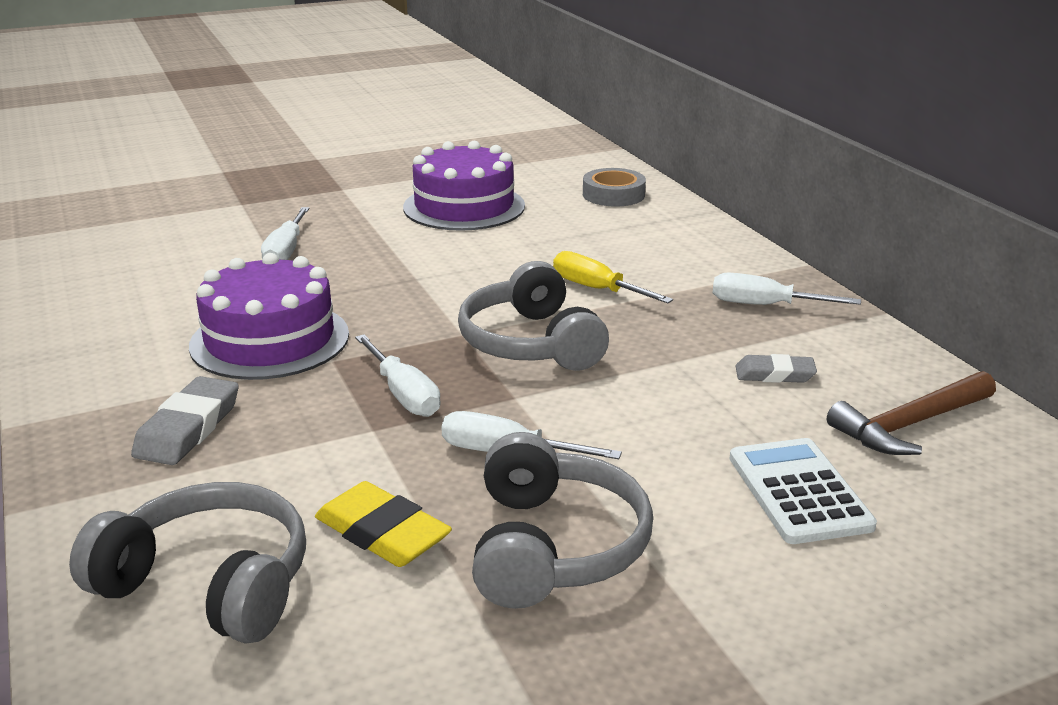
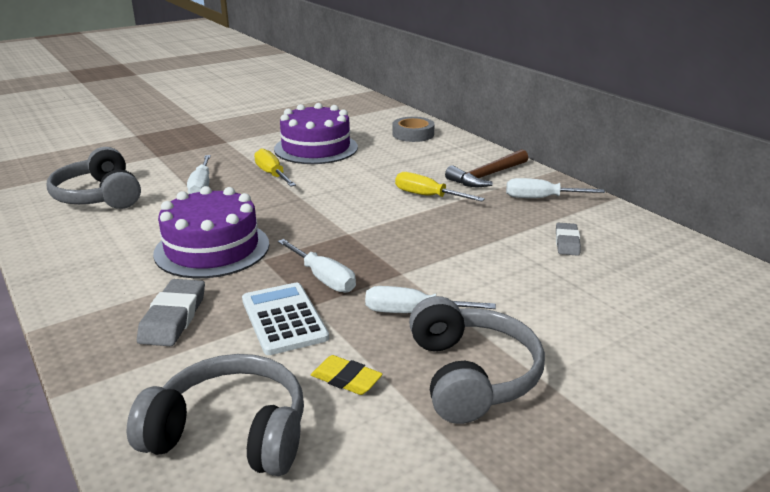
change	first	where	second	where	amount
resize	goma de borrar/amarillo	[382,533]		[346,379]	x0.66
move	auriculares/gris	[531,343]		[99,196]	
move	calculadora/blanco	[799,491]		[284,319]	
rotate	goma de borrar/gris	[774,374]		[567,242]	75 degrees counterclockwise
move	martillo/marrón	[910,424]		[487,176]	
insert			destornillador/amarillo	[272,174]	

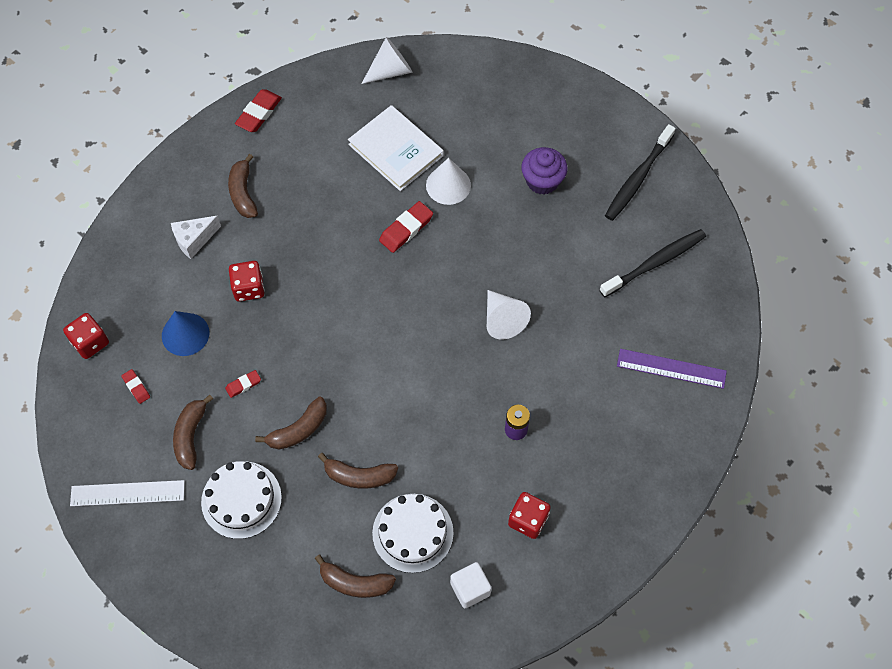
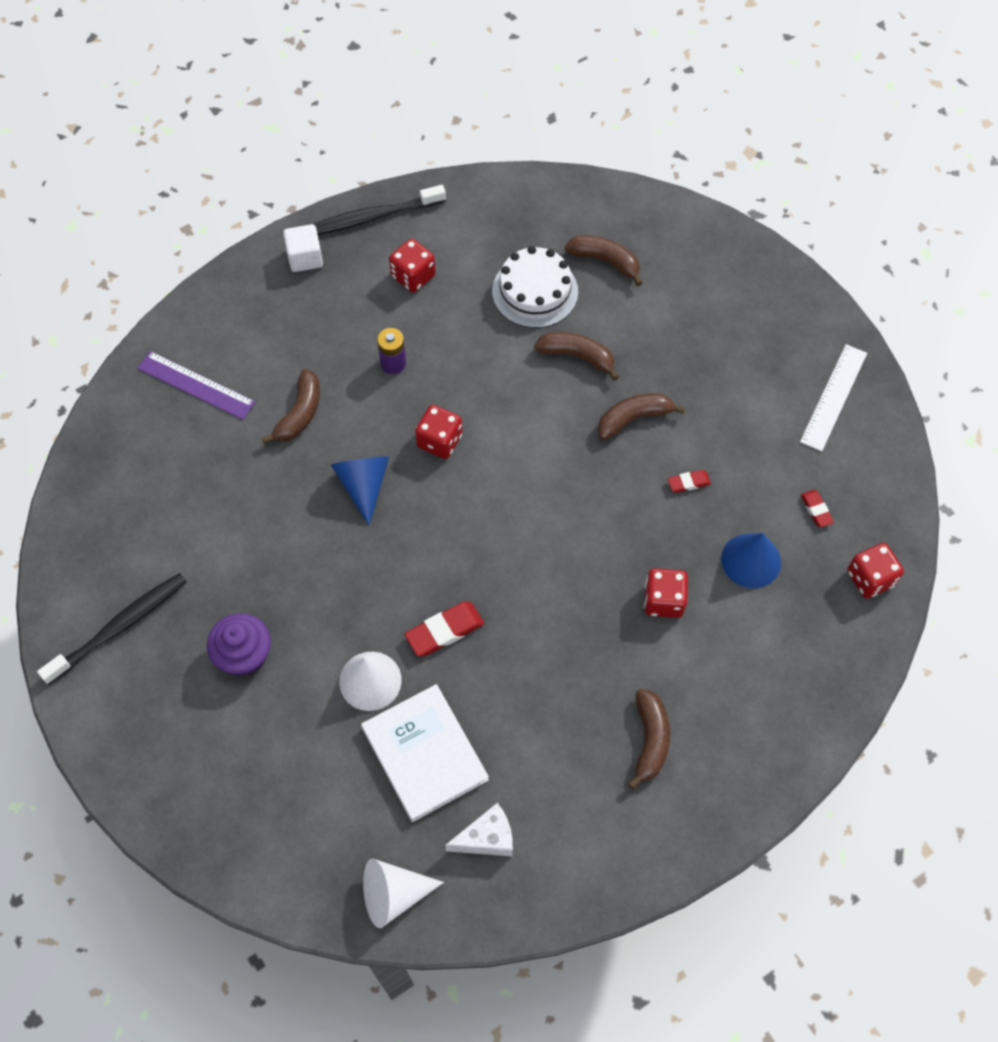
change	first	where	second	where	amount
rotate	regla/blanco	[127,493]		[833,397]	75 degrees counterclockwise
move	queso/blanco	[194,240]		[487,838]	
move	plátano/marrón	[190,436]		[300,414]	
delete	tarta/blanco	[241,500]			
delete	goma de borrar/rojo	[259,113]			
move	cubo/blanco	[470,589]		[305,258]	
recolor	cono/blanco	[502,319]	cono/azul	[364,485]	
move	cepillo de dientes/negro	[654,263]		[372,217]	
insert			dado/rojo	[439,441]	

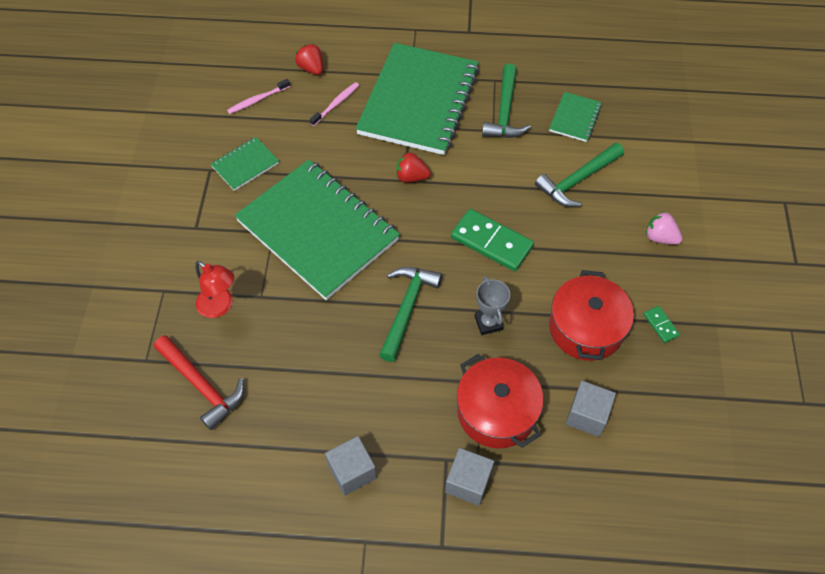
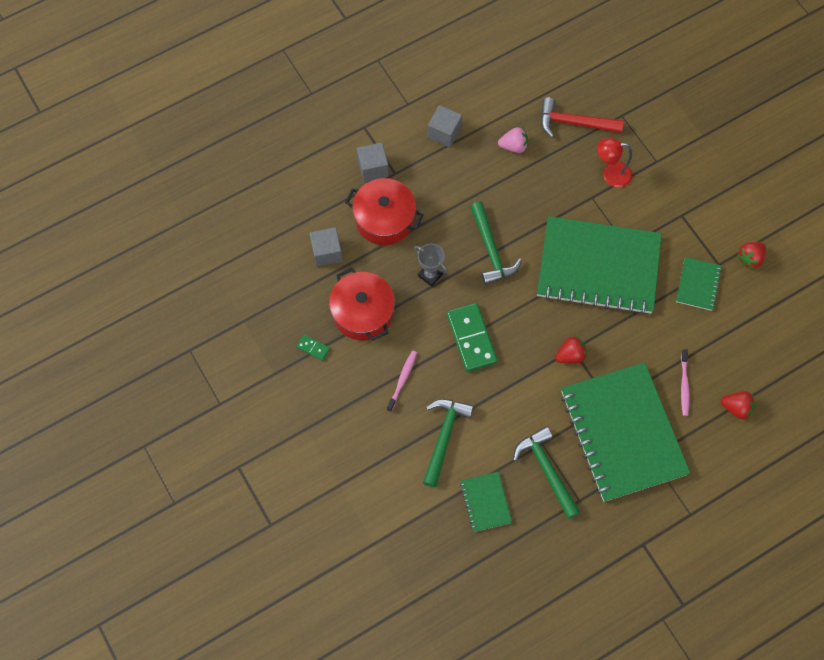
change	first	where	second	where	amount
move	cepillo de dientes/rosa	[257,100]		[402,380]	
rotate	ficha de dominó/verde	[491,242]		[471,338]	75 degrees clockwise
move	fresa/rosa	[660,237]		[513,146]	
insert			fresa/rojo	[750,258]	

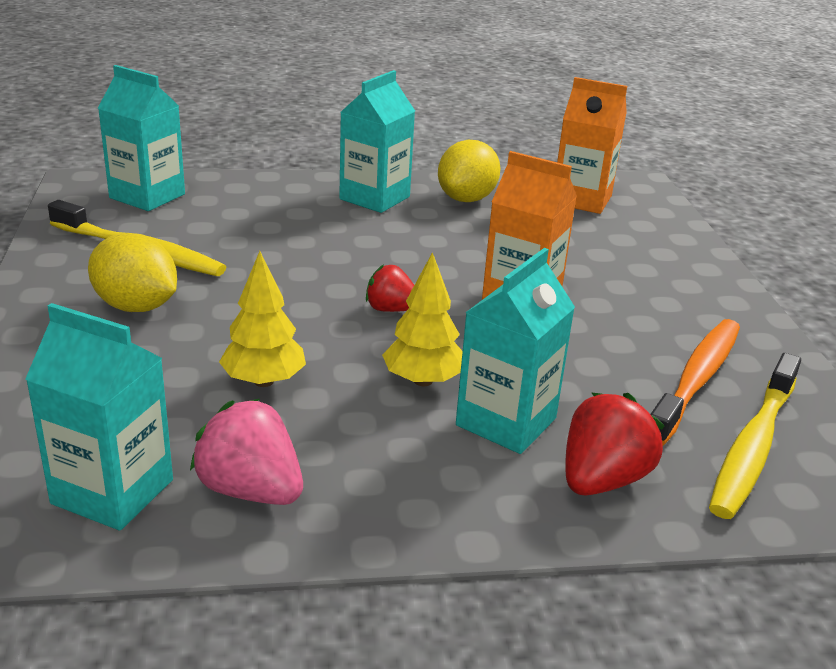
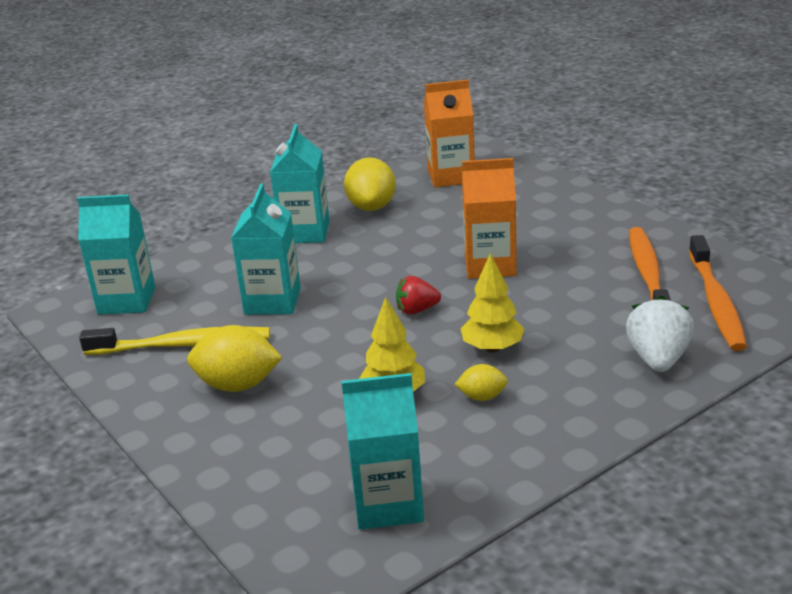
change	first	where	second	where	amount
delete	fresa/rosa	[251,490]			
move	cartón de leche/turquesa	[506,422]		[272,301]	
recolor	fresa/rojo	[602,479]	fresa/blanco	[658,359]	
recolor	cepillo de dientes/amarillo	[753,446]	cepillo de dientes/naranja	[716,302]	
insert			limón/amarillo	[482,397]	

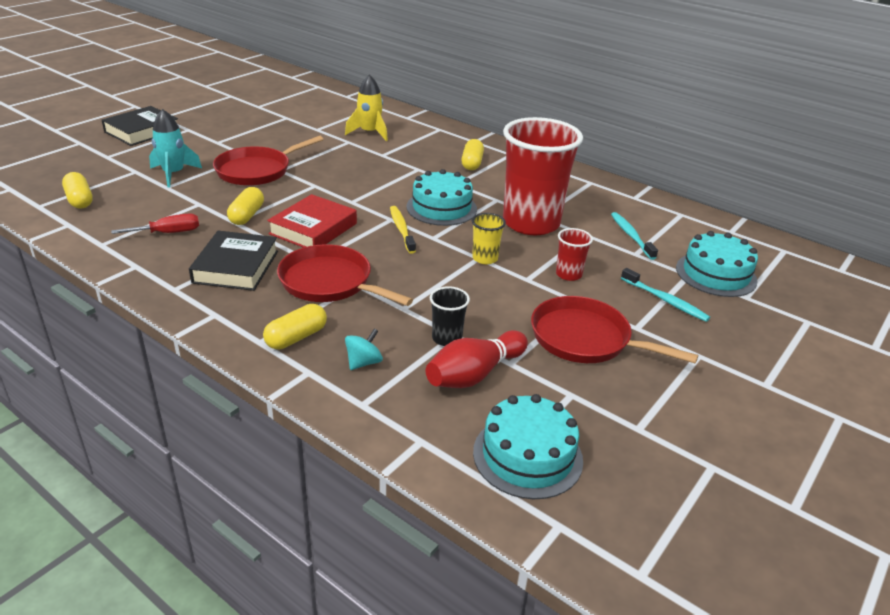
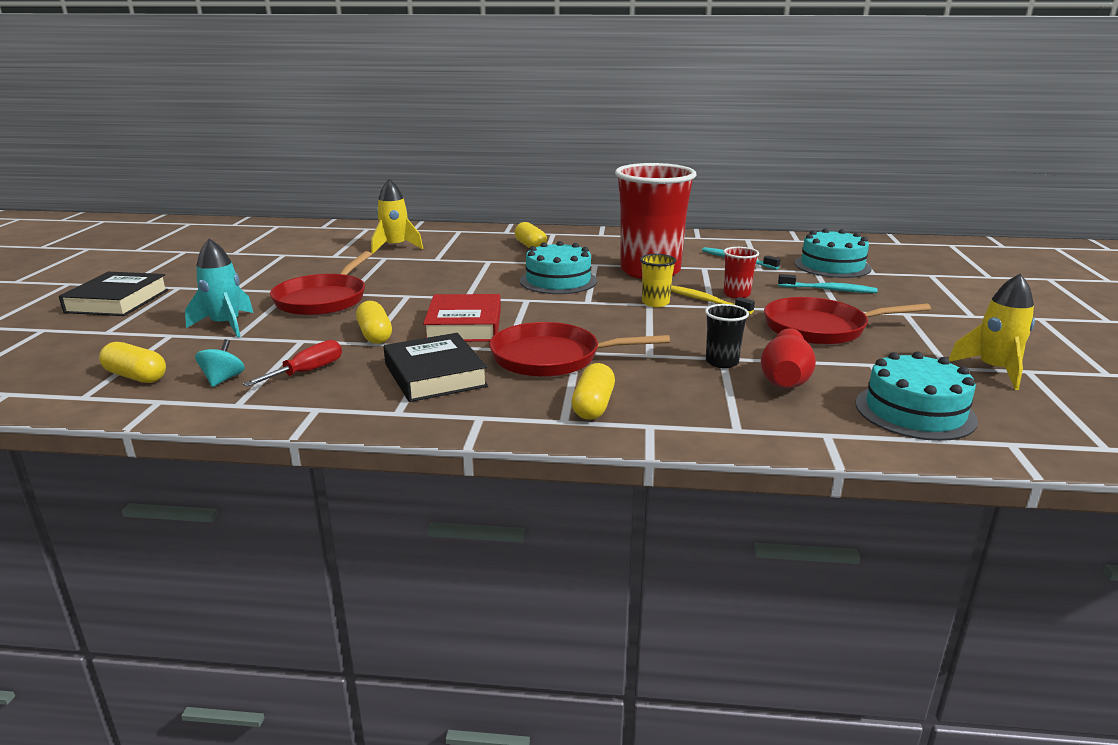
change	first	where	second	where	amount
move	peonza/turquesa	[363,362]		[223,379]	
move	cepillo de dientes/amarillo	[401,229]		[706,301]	
insert			cohete/amarillo	[994,370]	

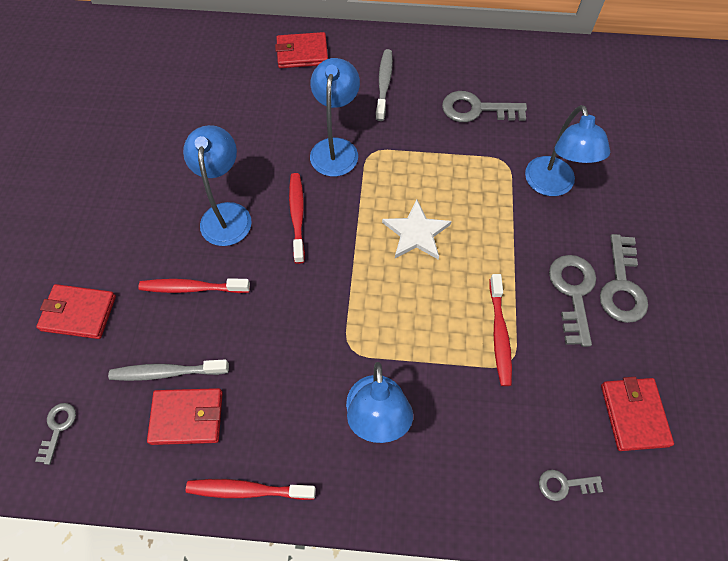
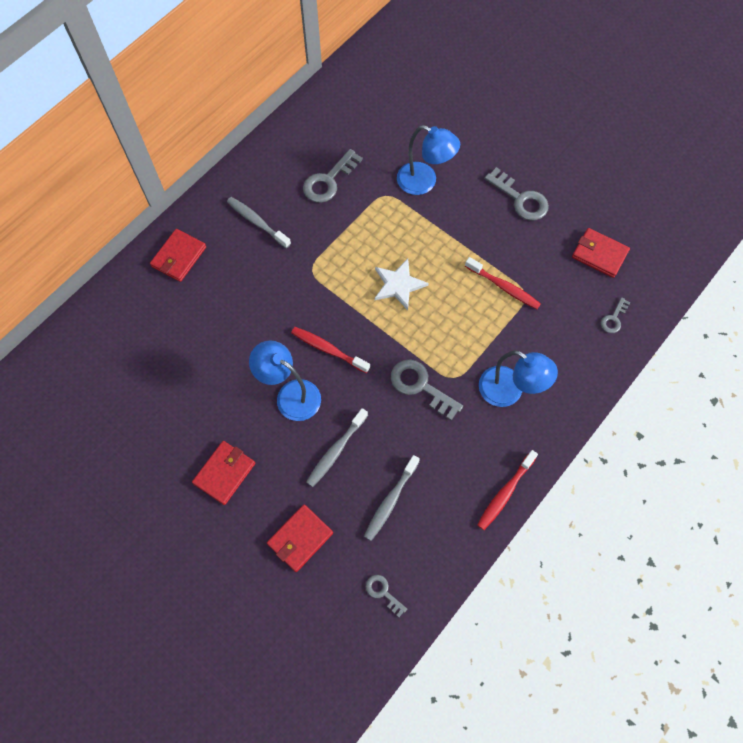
change	first	where	second	where	amount
recolor	cepillo de dientes/rojo	[192,288]	cepillo de dientes/gris	[336,451]	
move	cartera/rojo	[187,417]		[224,473]	
delete	lámpara/azul	[336,148]			
move	llave/gris	[573,292]		[420,386]	

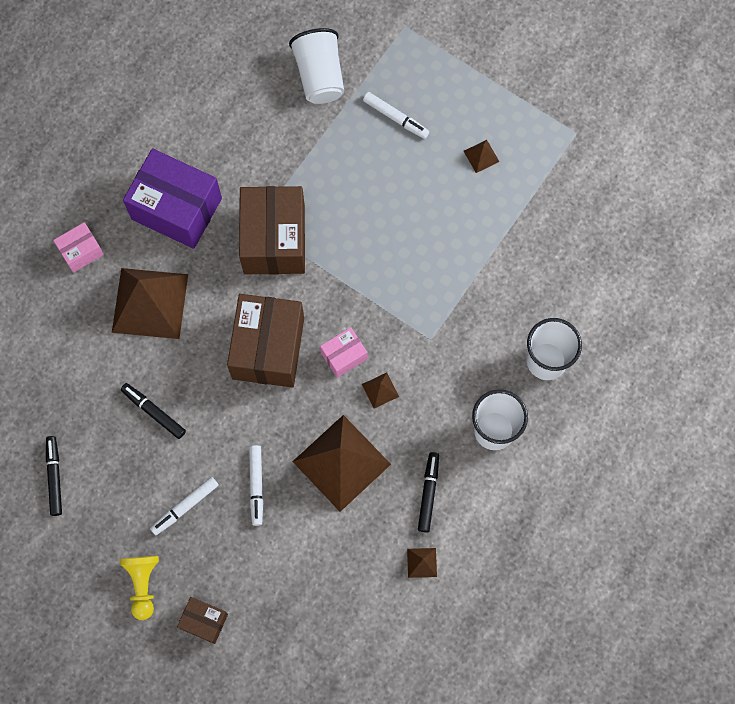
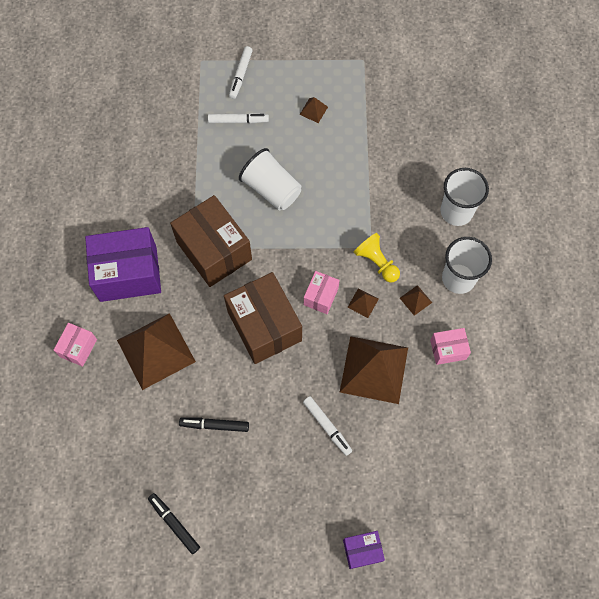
change	first	where	second	where	amount
move	peón/amarillo	[143,584]		[376,262]	
move	rotulador/blanco	[185,507]		[240,75]	
recolor	caja/marrón	[204,621]	caja/morado	[362,550]	
move	vaso/blanco	[319,76]		[271,189]	
move	pirámide/marrón	[421,562]		[415,300]	
replace	rotulador/negro	[428,493]	caja/rosa	[448,349]	

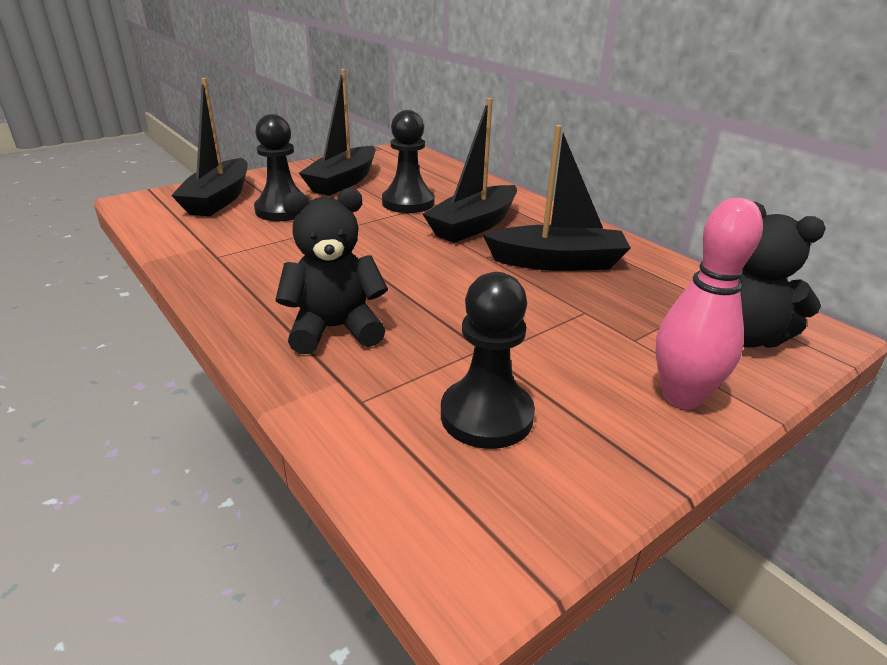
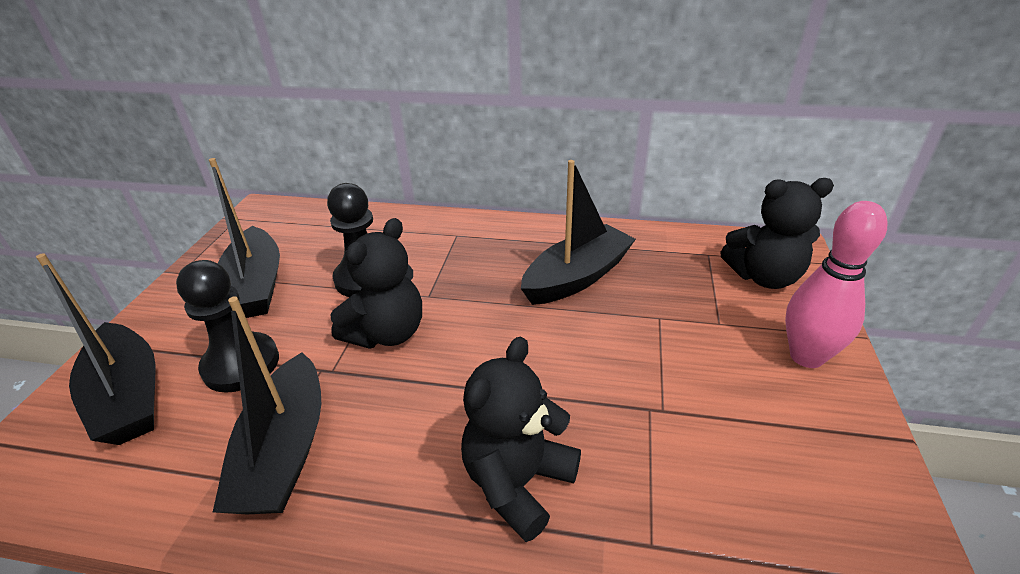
change	first	where	second	where	amount
move	barco/negro	[473,225]		[285,451]	
delete	peón/negro	[486,416]			
insert			osito/negro	[387,333]	

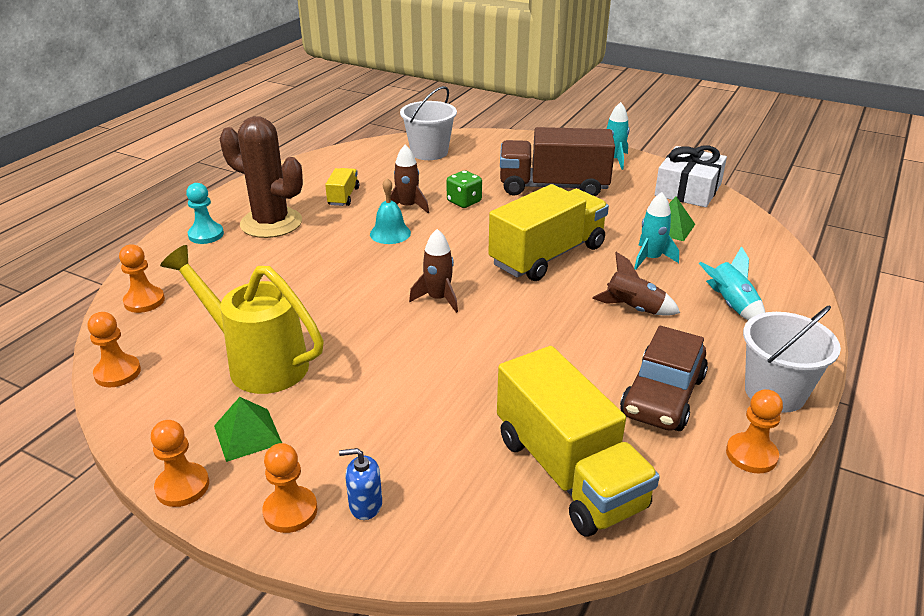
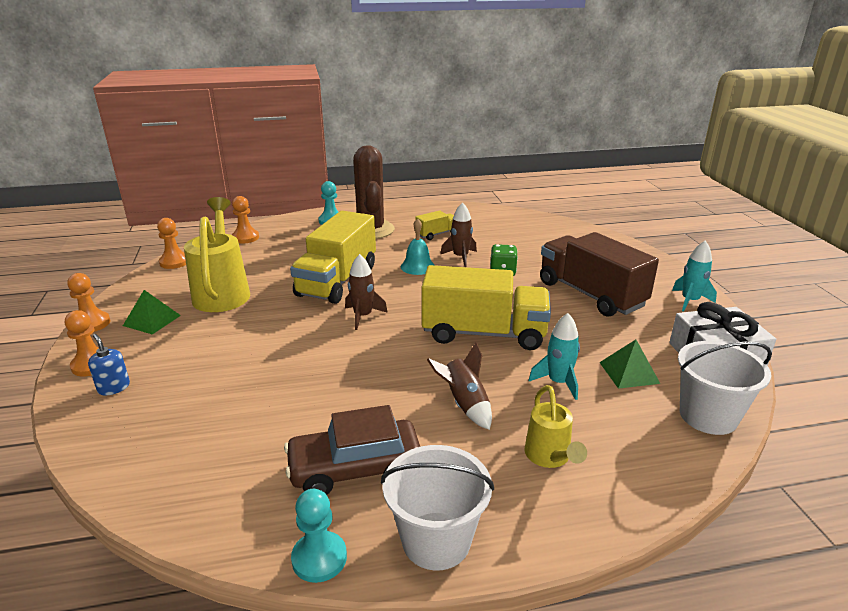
change	first	where	second	where	amount
move	balde/blanco	[429,152]		[708,416]	
move	camión/amarillo	[568,472]		[337,281]	
replace	cohete/turquesa	[731,305]	regadera/amarillo	[549,457]	
recolor	peón/naranja	[751,455]	peón/turquesa	[319,558]	

